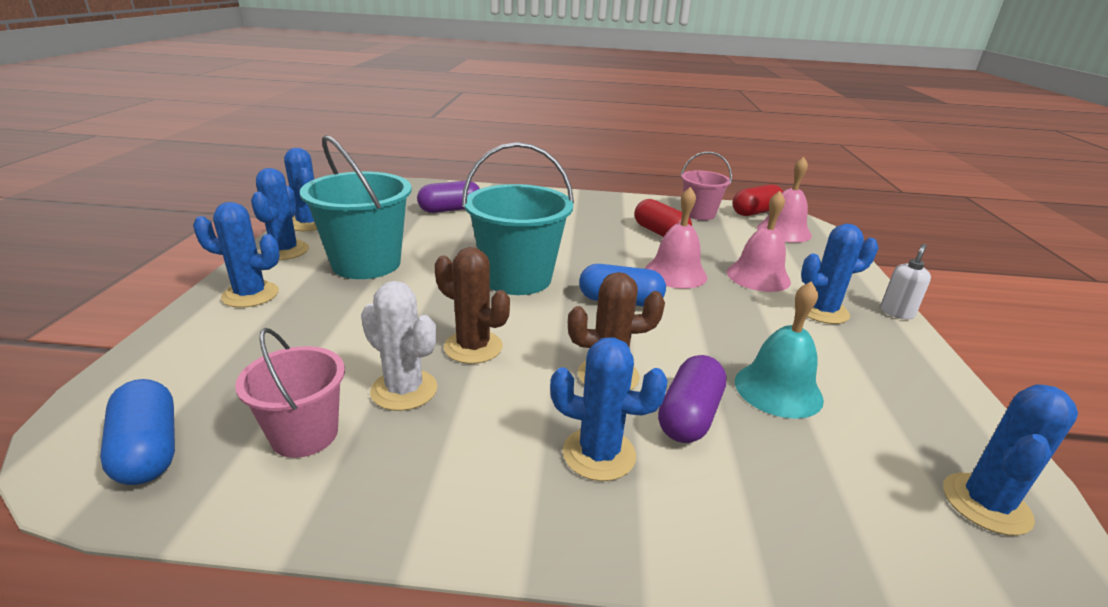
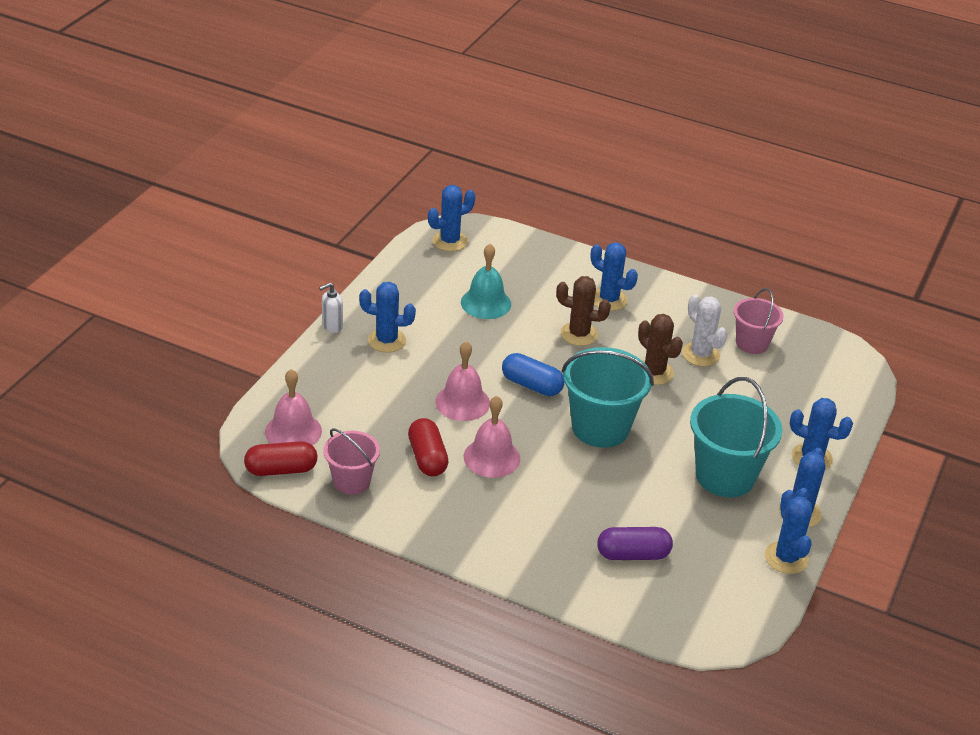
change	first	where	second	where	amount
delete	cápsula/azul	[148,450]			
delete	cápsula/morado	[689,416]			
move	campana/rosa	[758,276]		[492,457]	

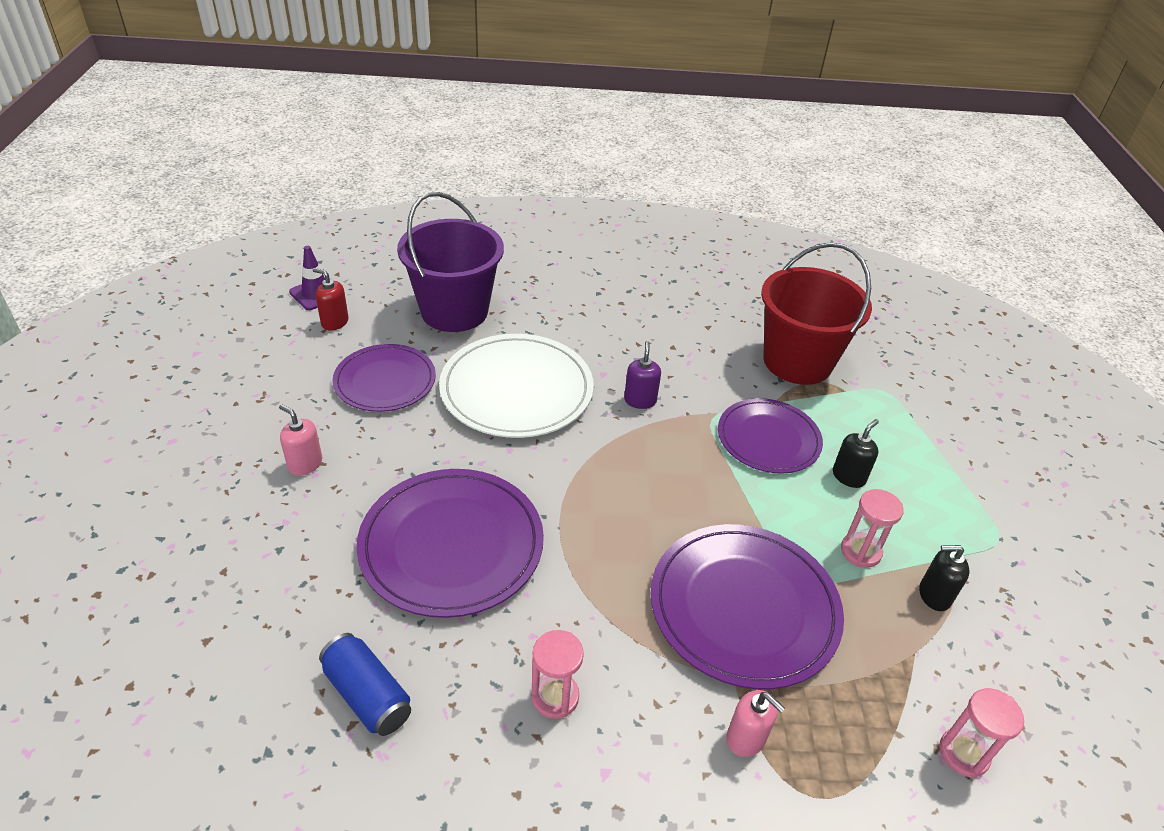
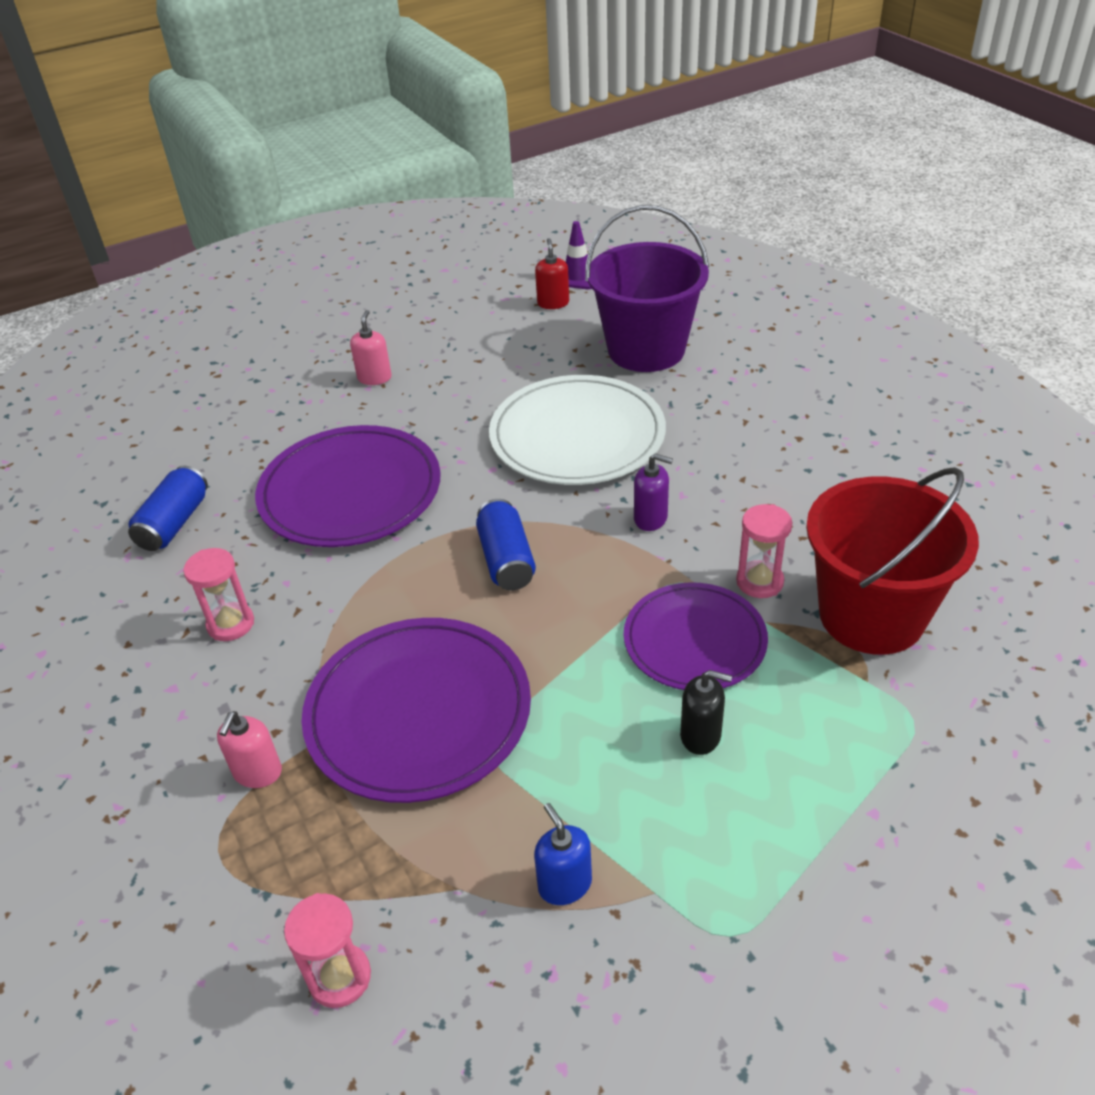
change	first	where	second	where	amount
delete	plato/morado	[385,381]			
rotate	dispensador de jabón/morado	[640,400]		[651,518]	45 degrees clockwise
move	reloj de arena/rosa	[860,551]		[759,582]	
recolor	dispensador de jabón/negro	[934,595]	dispensador de jabón/azul	[564,884]	
insert			lata/azul	[506,560]	

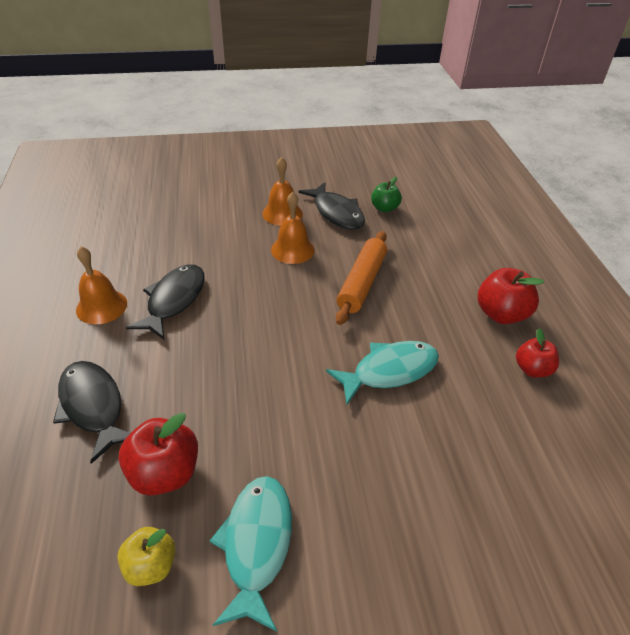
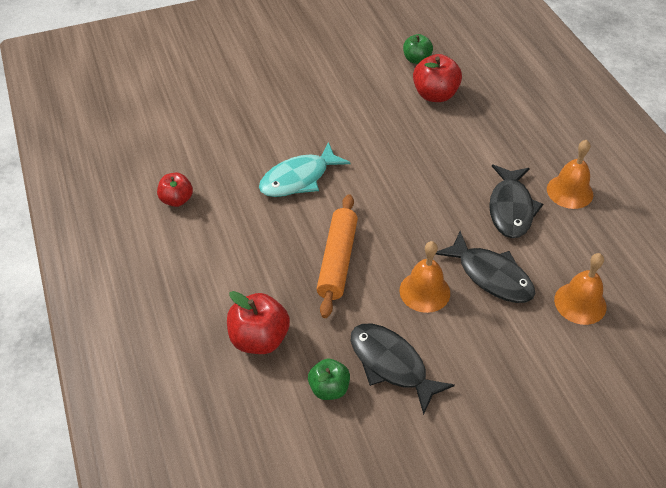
change	first	where	second	where	amount
move	pez/negro	[93,407]		[491,276]	
recolor	manzana/amarillo	[151,565]	manzana/verde	[416,59]	
delete	pez/turquesa	[257,544]			
move	campana/naranja	[282,213]		[580,303]	
move	manzana/rojo	[501,314]		[259,339]	

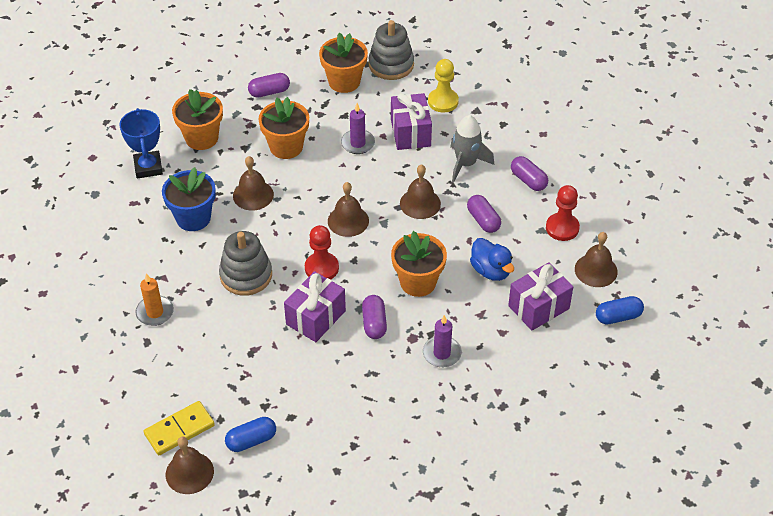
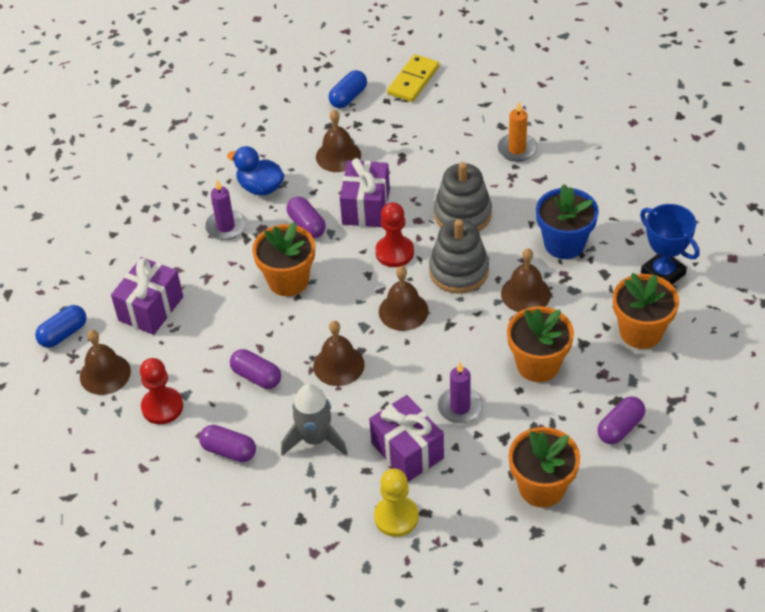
change	first	where	second	where	amount
move	campana/marrón	[189,472]		[338,156]	
move	juguete apilable/gris	[391,65]		[459,271]	
move	pato/azul	[491,271]		[260,187]	

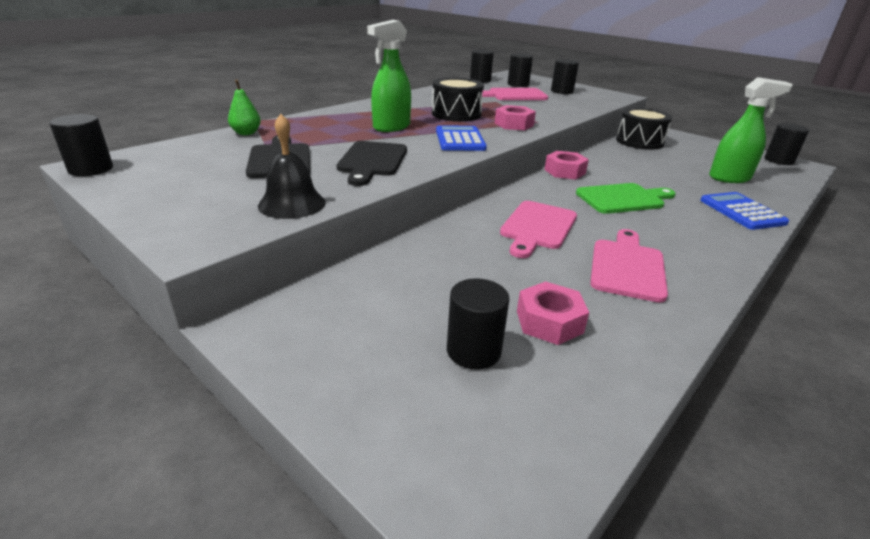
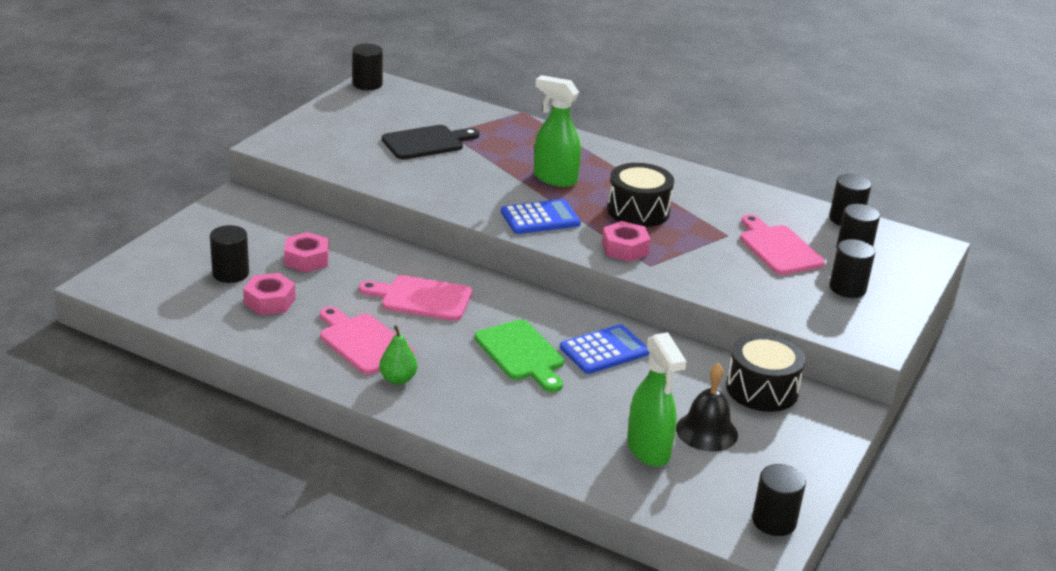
change	first	where	second	where	amount
move	pera/verde	[246,133]		[398,379]	
move	campana/negro	[292,204]		[706,431]	
delete	tabla de cortar/negro	[372,161]			
move	tuerca/rosa	[564,171]		[306,259]	
rotate	tabla de cortar/rosa	[627,267]		[363,342]	135 degrees counterclockwise
move	calculadora/azul	[742,212]		[604,350]	

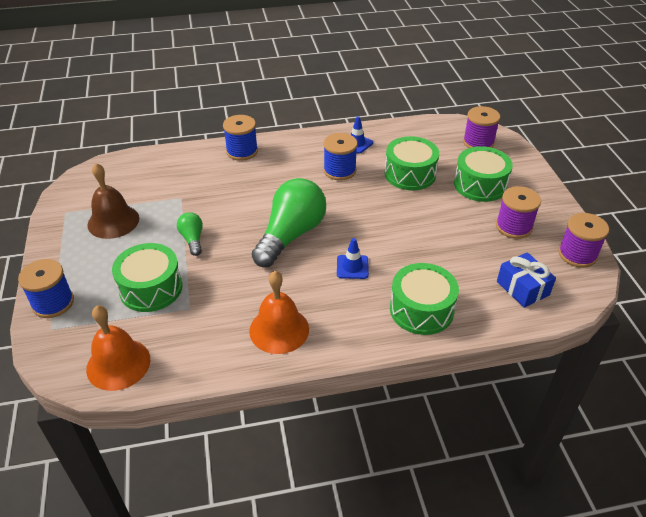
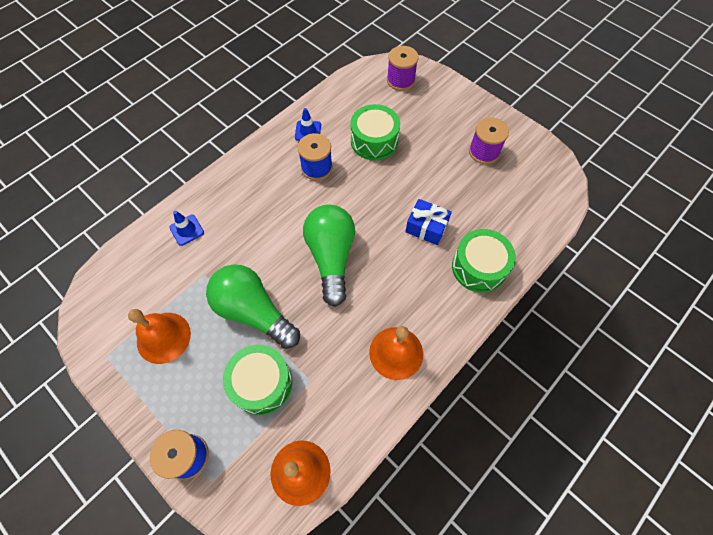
change	first	where	second	where	amount
recolor	campana/marrón	[113,221]	campana/naranja	[163,337]	
resize	bombilla/verde	[192,239]		[253,312]	x2.12
delete	carrete/azul	[242,151]			
move	cono de tráfico/azul	[352,267]		[187,230]	
delete	tambor/verde	[480,185]			
move	regalo/azul	[522,288]		[426,227]	
delete	carrete/morado	[577,254]			

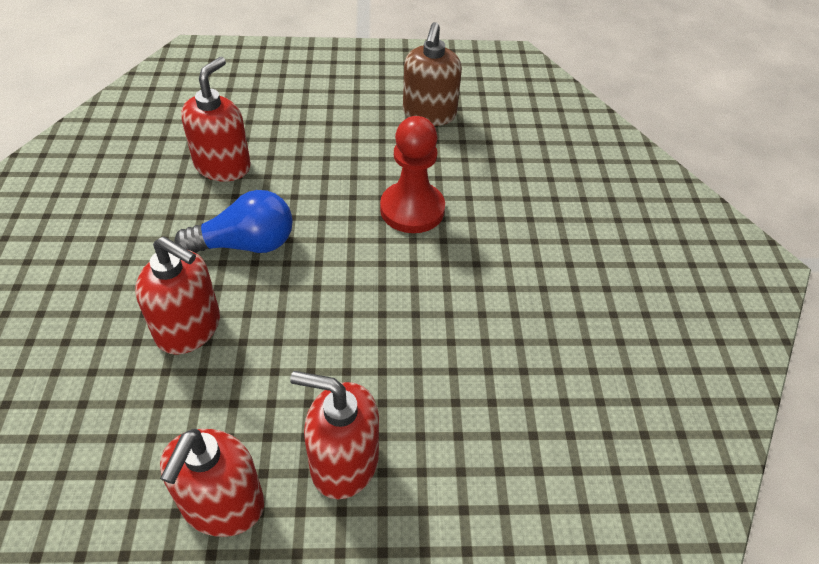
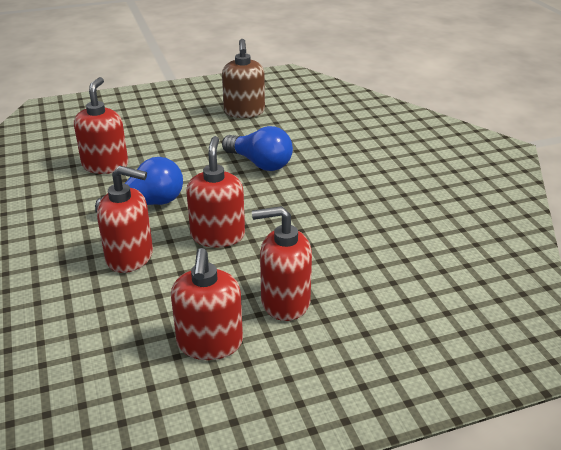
change	first	where	second	where	amount
replace	peón/rojo	[412,209]	bombilla/azul	[260,163]	
insert			dispensador de jabón/rojo	[218,235]	

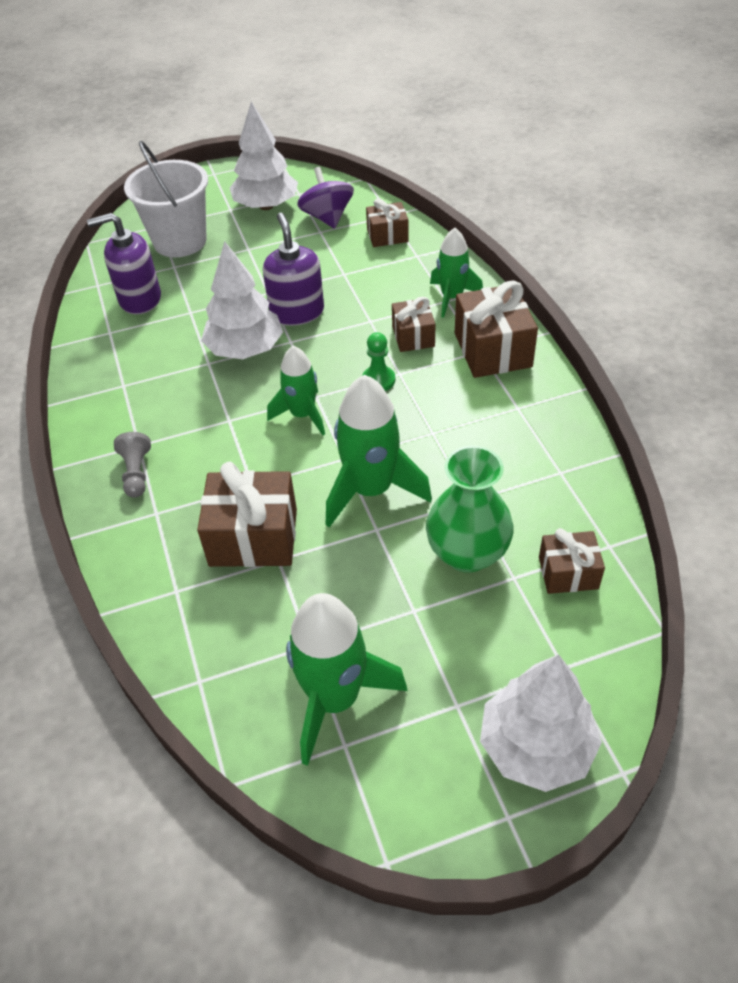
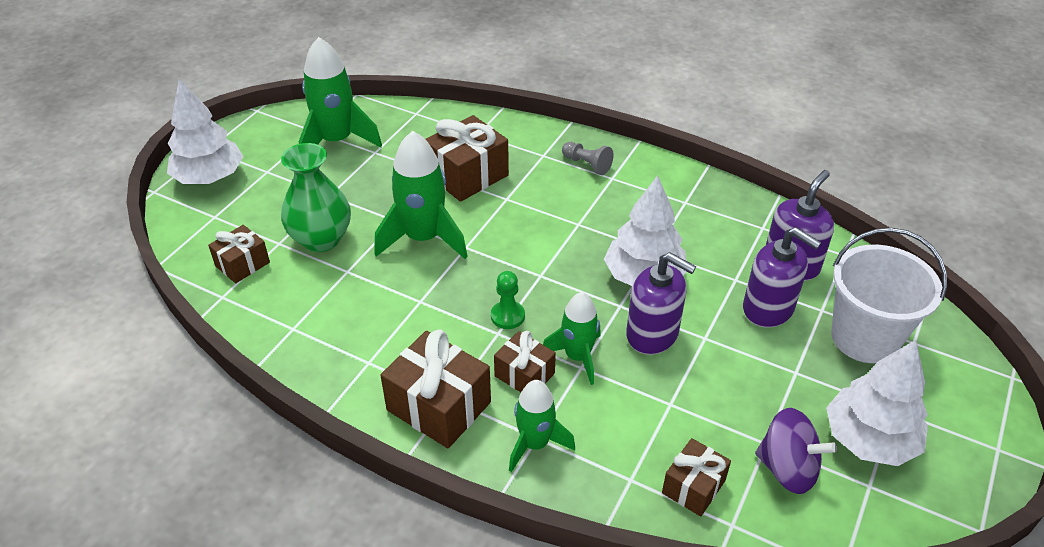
change	first	where	second	where	amount
move	cohete/verde	[302,415]		[577,357]	
insert			dispensador de jabón/morado	[768,308]	

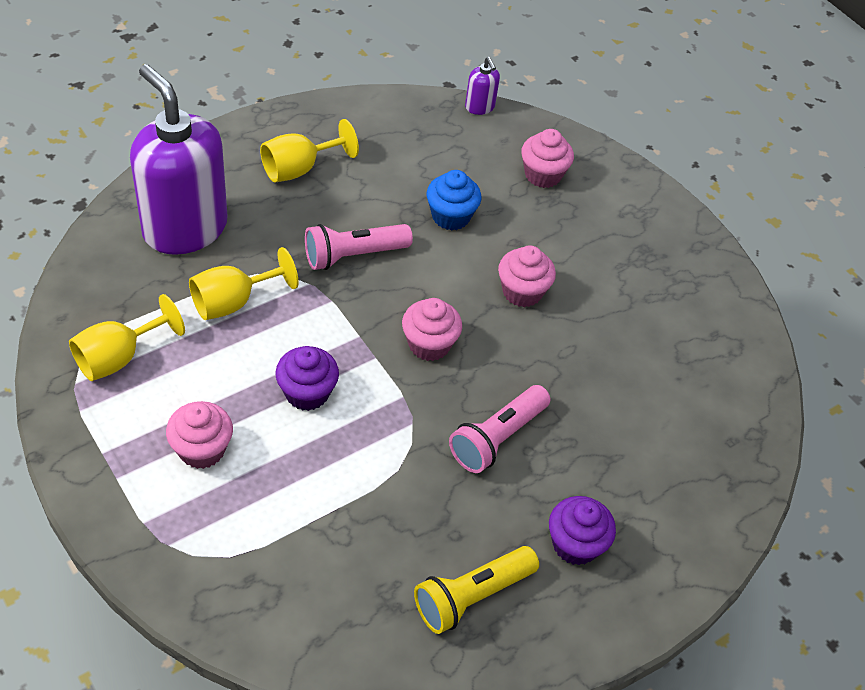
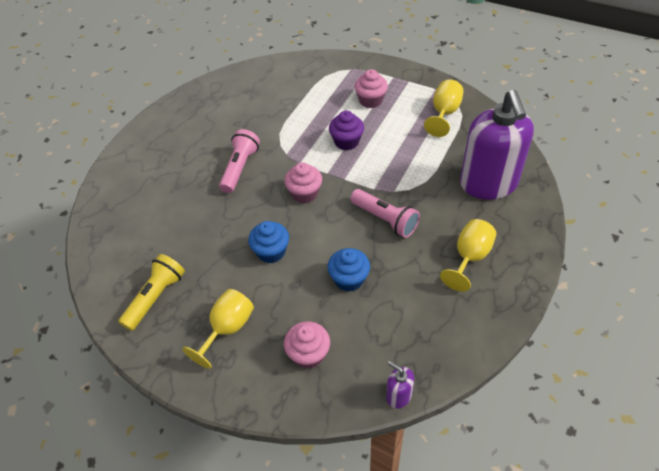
change	first	where	second	where	amount
rotate	dispensador de jabón/morado	[185,228]		[488,184]	60 degrees clockwise
move	copa/amarillo	[233,302]		[227,329]	
rotate	lámpara de mano/rosa	[353,255]		[385,219]	90 degrees clockwise
move	lámpara de mano/amarillo	[471,596]		[156,297]	
recolor	magdalena/rosa	[522,292]	magdalena/azul	[271,252]	
delete	magdalena/morado	[575,544]			

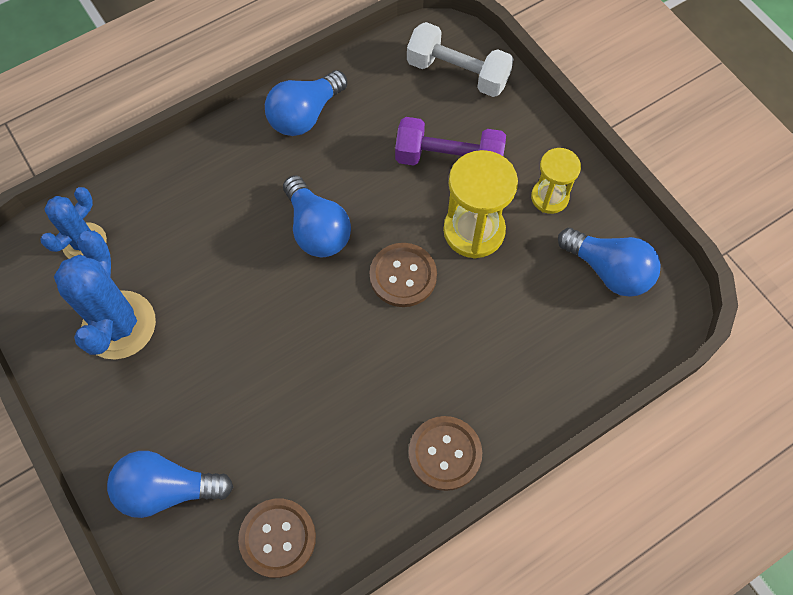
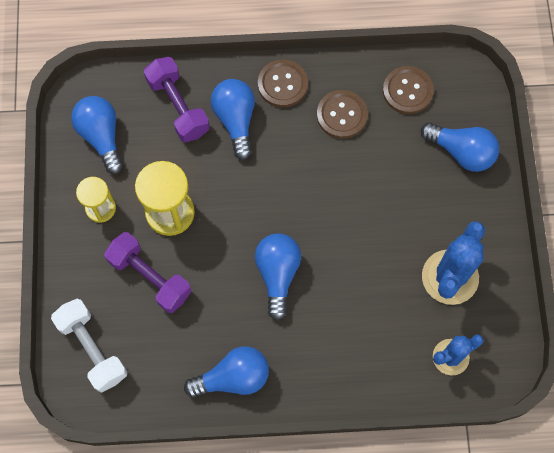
change	first	where	second	where	amount
move	botón/marrón	[403,276]		[341,115]	
insert			mancuerna/morado	[178,107]	
insert			bombilla/azul	[235,120]	

